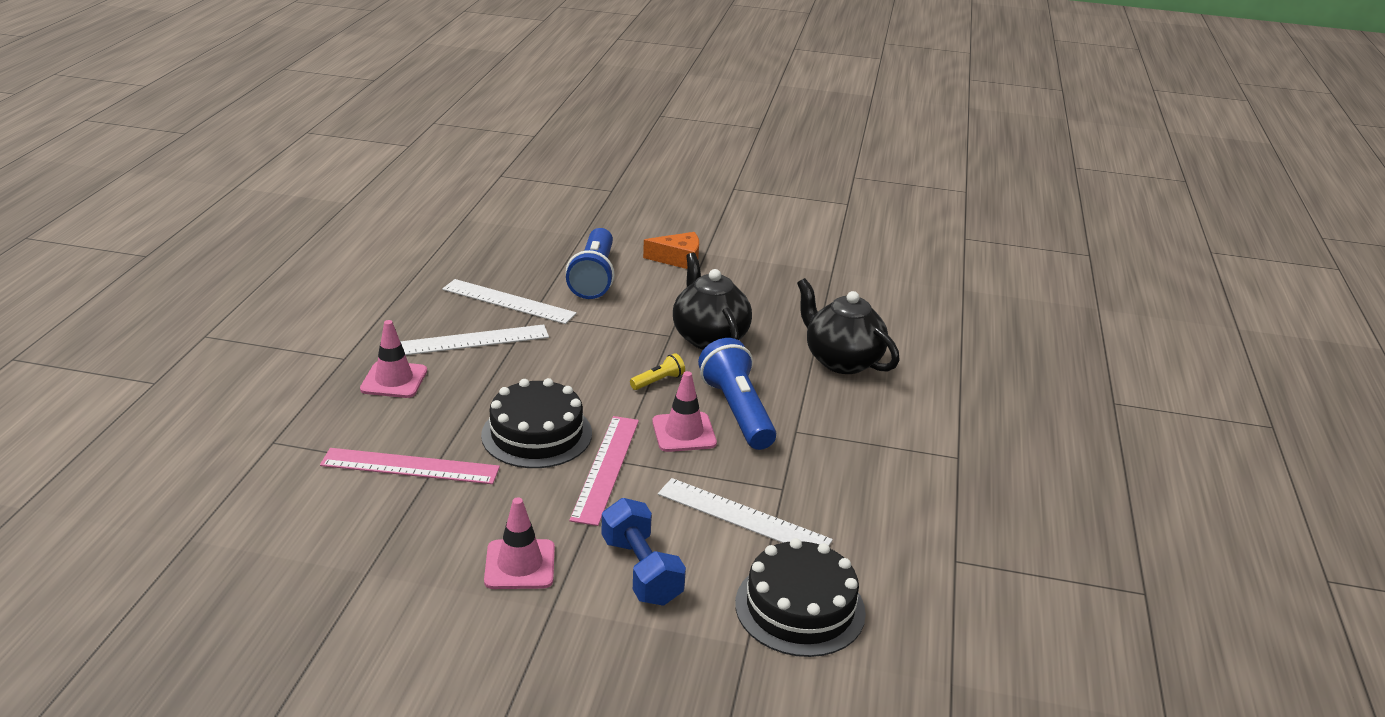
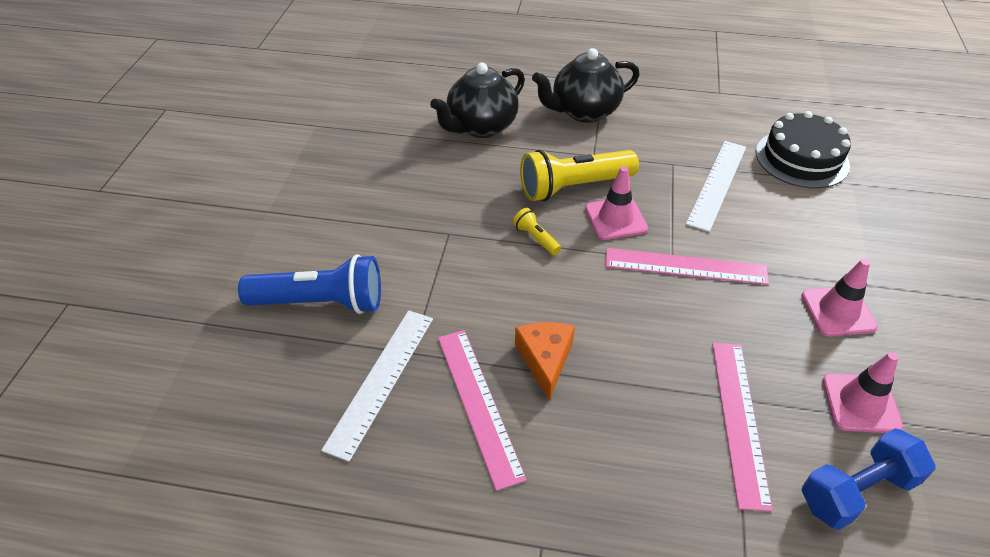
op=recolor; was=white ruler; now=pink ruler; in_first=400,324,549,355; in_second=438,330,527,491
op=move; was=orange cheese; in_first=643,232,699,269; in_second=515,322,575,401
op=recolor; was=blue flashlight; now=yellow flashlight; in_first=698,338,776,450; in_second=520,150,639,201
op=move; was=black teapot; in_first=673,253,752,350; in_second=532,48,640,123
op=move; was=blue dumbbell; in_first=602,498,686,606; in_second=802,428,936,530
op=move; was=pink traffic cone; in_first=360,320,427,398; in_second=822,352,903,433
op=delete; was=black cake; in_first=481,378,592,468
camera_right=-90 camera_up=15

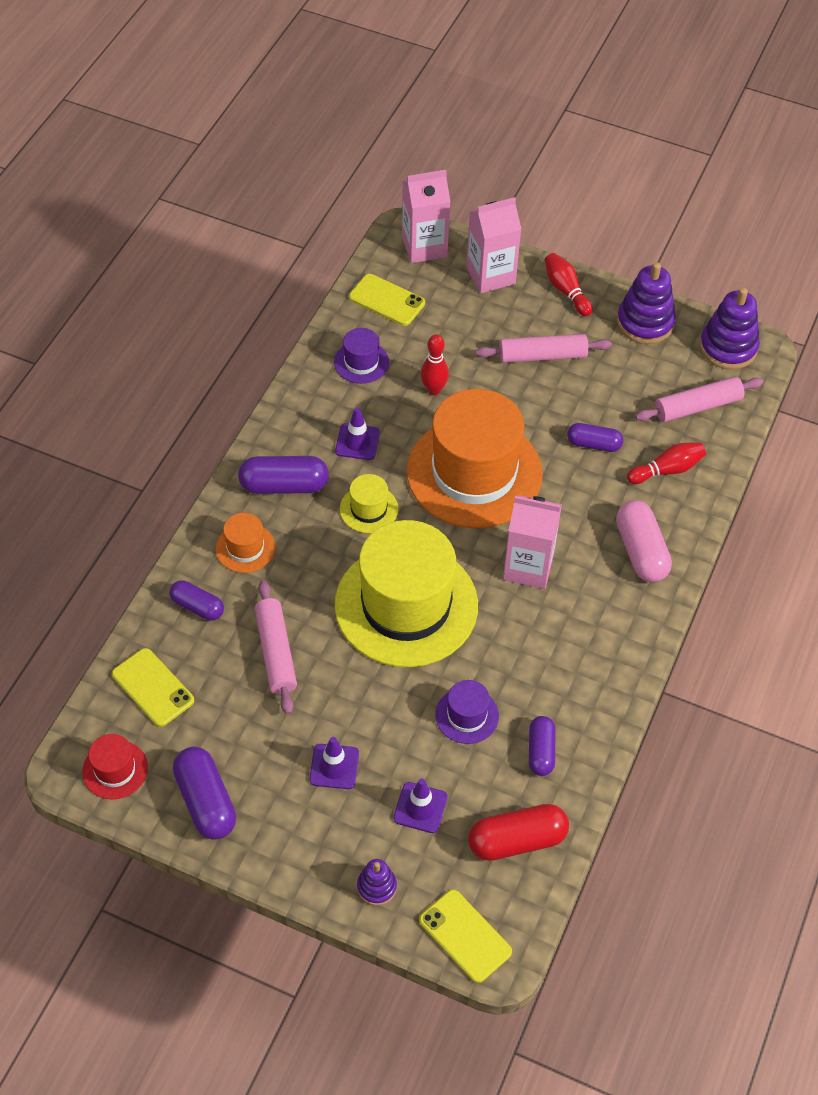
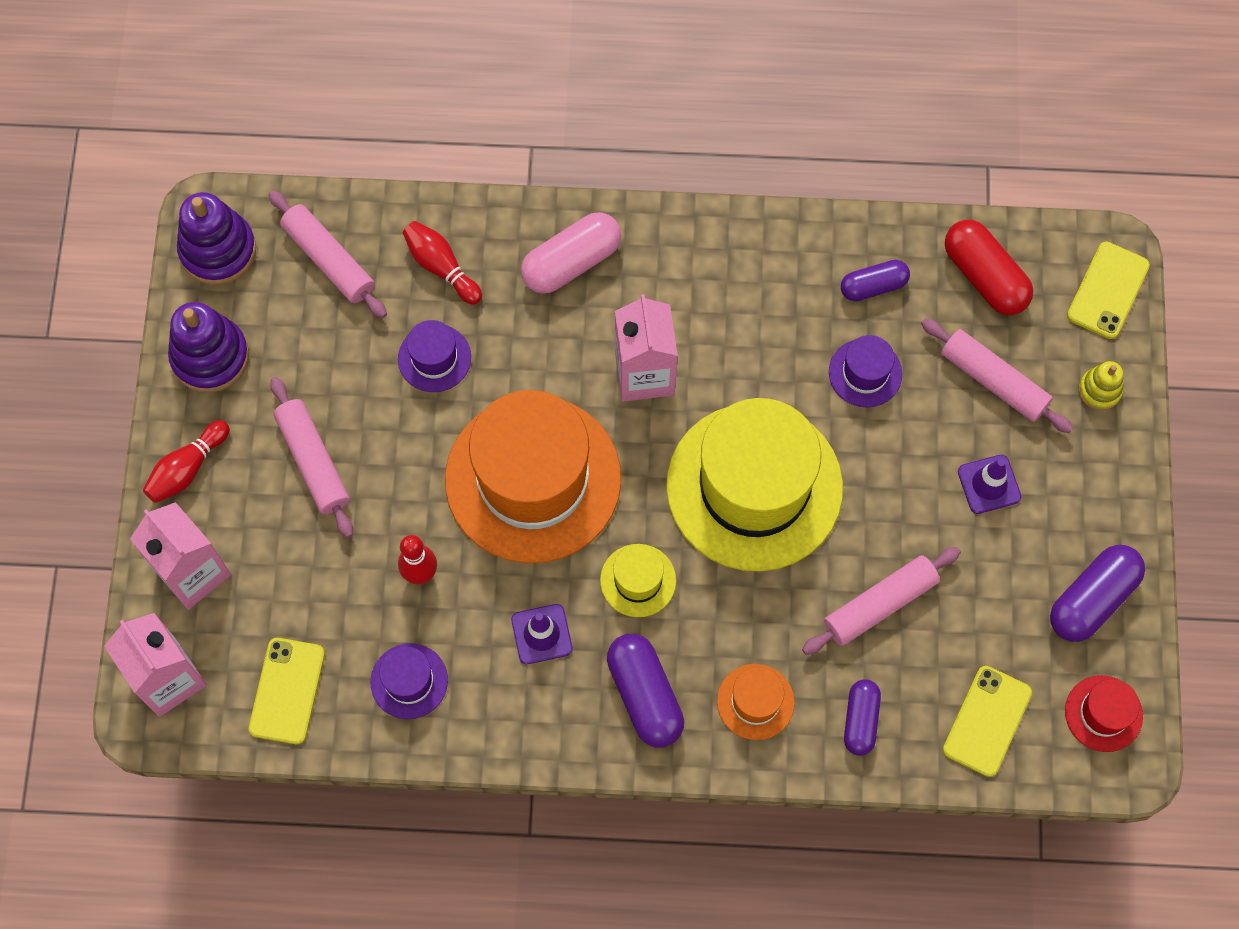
op=replace; was=purple capsule; now=purple hat; in_first=567,423,623,452; in_second=398,320,471,392
op=replace; was=purple traffic cone; now=pink rolling pin; in_first=393,779,448,833; in_second=921,318,1073,433
op=recolor; was=purple stacking toy; now=yellow stacking toy; in_first=357,859,397,906; in_second=1078,361,1124,410
camera_right=-110 camera_up=15

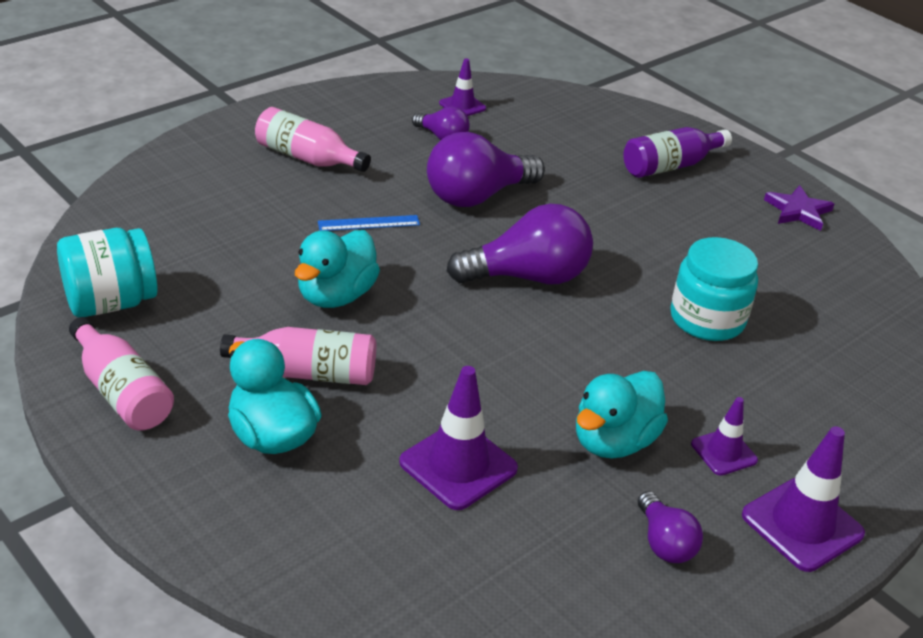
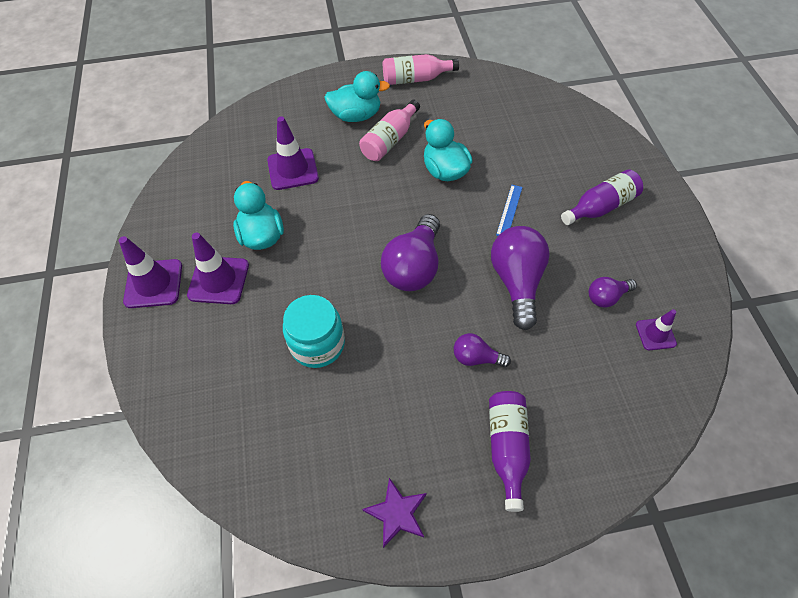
op=resize; was=purple traffic cone; in_first=691,397,758,476; in_second=187,233,249,304; ratio=1.7
op=move; was=purple light bulb; in_first=638,491,703,563; in_second=454,333,511,367
op=recolor; was=pink bottle; now=purple bottle; in_first=255,107,371,172; in_second=561,169,643,225
op=delete; was=turquoise jar; in_first=57,228,158,318
camera_right=125 camera_up=20

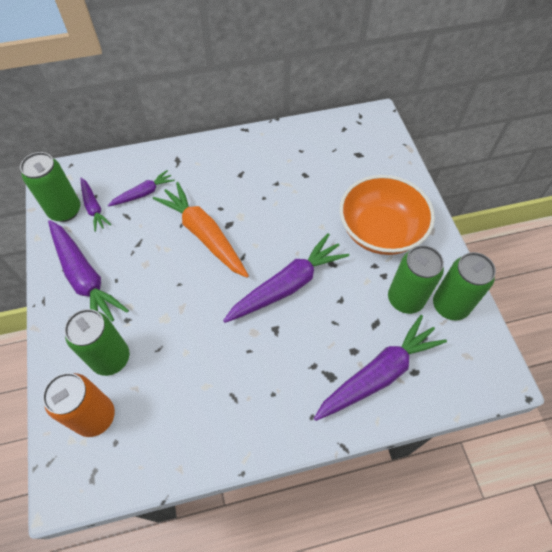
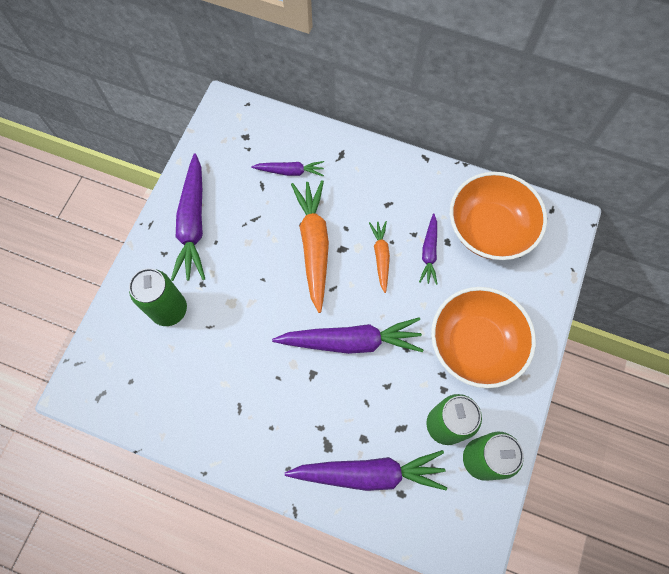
op=insert; now=orange carrot; in_second=369,221,390,293
op=move; was=purple carrot; in_first=81,178,111,232; in_second=419,213,437,285
op=insert; now=orange bowl; in_second=450,172,547,260
op=delete; was=green can; in_first=20,152,80,222
op=delete; was=orange can; in_first=42,373,115,437
camera_right=35 camera_up=10

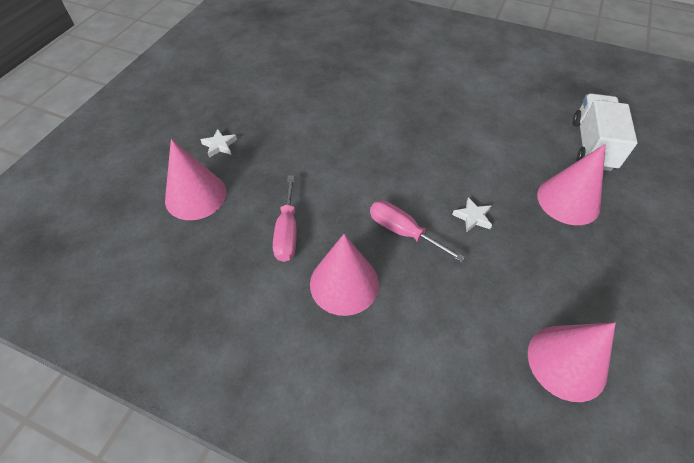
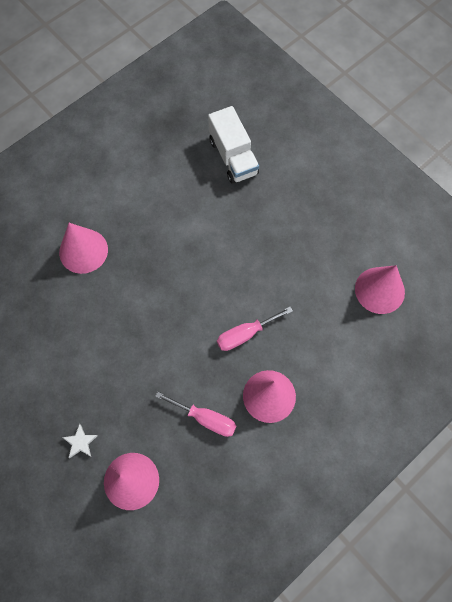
op=move; was=pink cone; in_first=537,144,606,225; in_second=59,223,108,274
op=rotate; was=white truck; in_first=572,94,638,171; in_second=208,106,259,184; clockwise=-150
op=delete; was=white star; in_first=452,197,492,233
camera_right=-65 camera_up=15

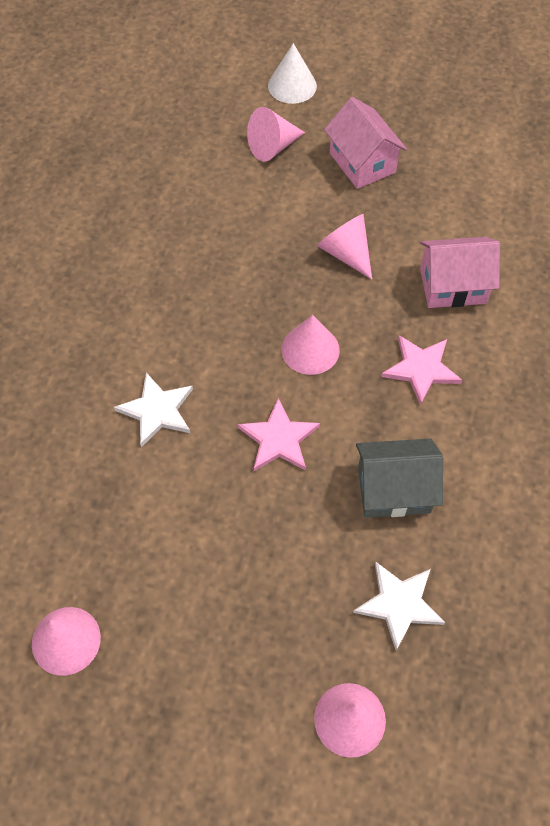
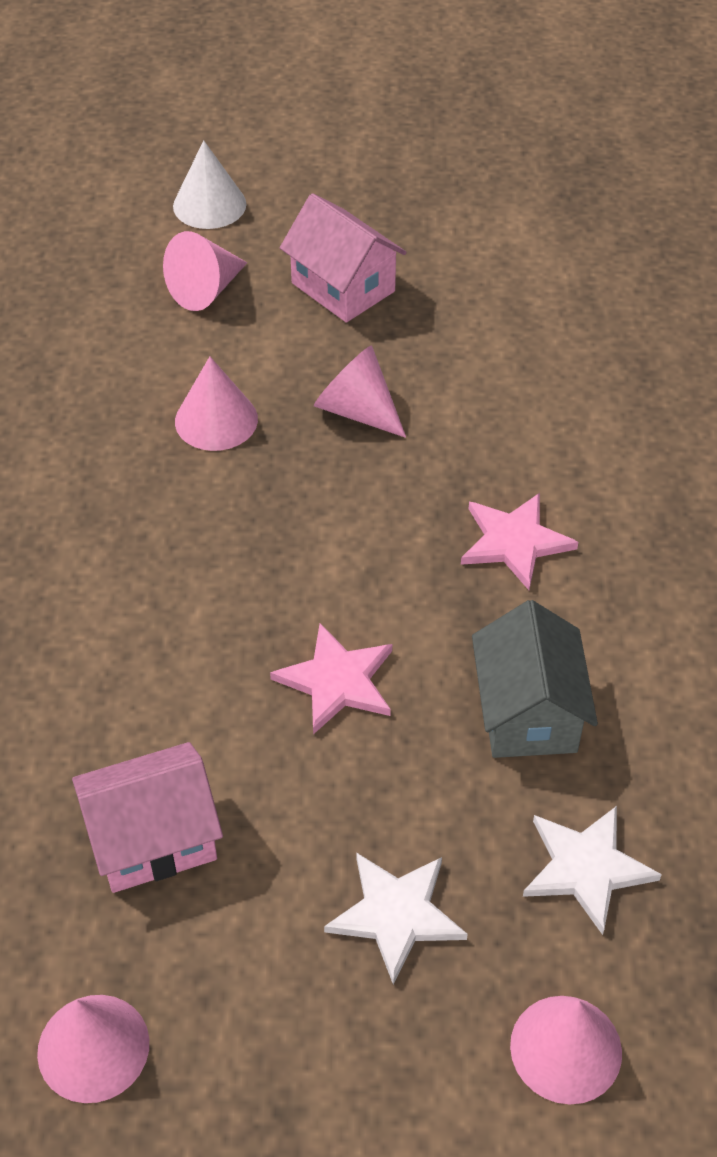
op=move; was=pink house; in_first=420,237,500,308; in_second=72,742,223,893
op=move; was=pink cone; in_first=281,315,340,375; in_second=175,356,258,451
op=move; was=white star; in_first=114,372,193,447; in_second=324,853,468,985
op=rotate; was=grey house; in_first=356,439,443,518; in_second=472,600,598,758; clockwise=-75
camera_right=-15 camera_up=-10

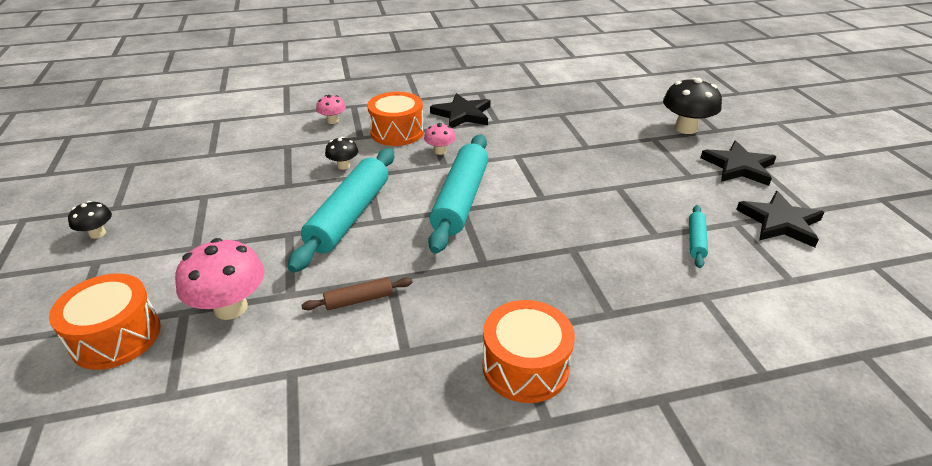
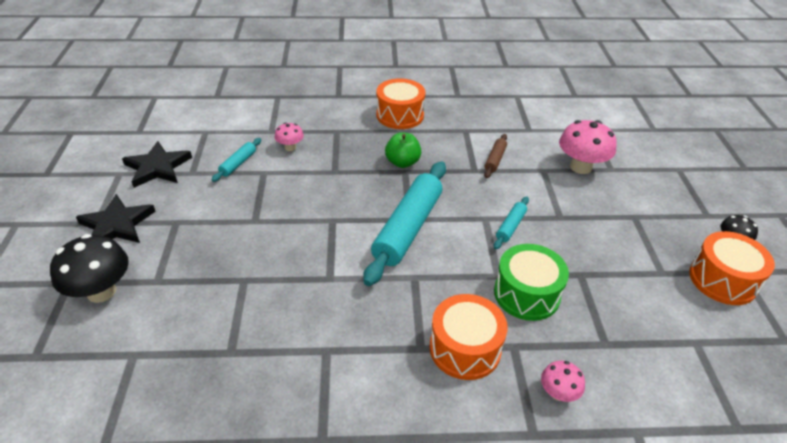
op=move; was=pink mushroom; in_first=424,123,456,155; in_second=274,122,304,151
op=insert; now=green apple; in_second=385,132,421,168
op=rotate; was=brown rolling pin; in_first=301,277,413,310; in_second=484,134,507,178; clockwise=-60
op=resize; was=turquoise rolling pin; in_first=288,148,394,273; in_second=494,197,529,249; ratio=0.45
op=replace; was=black mushroom; now=green drum; in_first=325,137,358,170; in_second=494,244,569,321
op=move; was=orange drum; in_first=49,273,161,370; in_second=689,231,775,305
op=delete; was=black star; in_first=430,93,490,128
camera_right=-170 camera_up=5

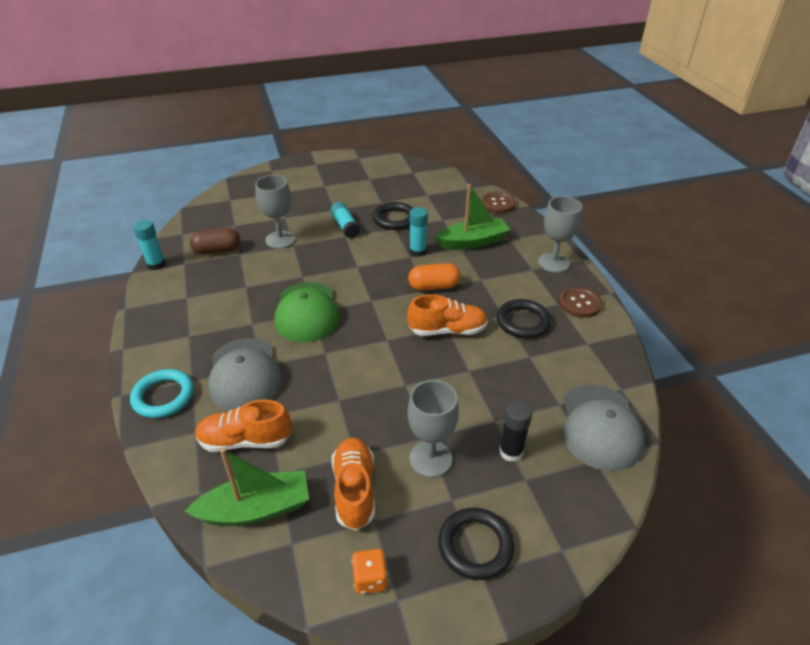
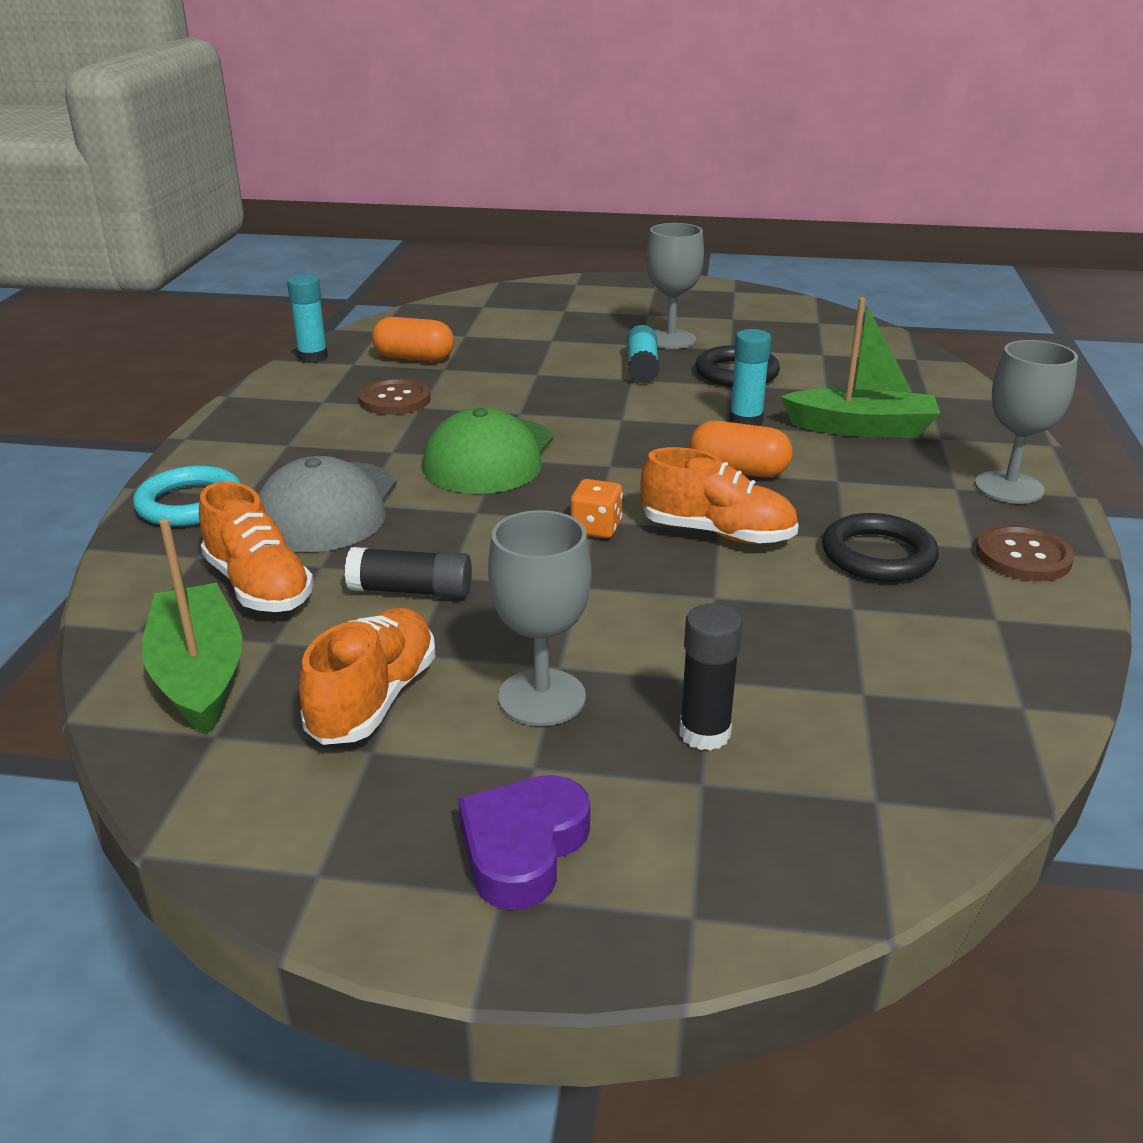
op=rotate; was=green boat; in_first=185,448,309,526; in_second=142,519,242,735; clockwise=-120
op=rotate; was=orange shoe; in_first=195,400,292,452; in_second=199,482,314,612; clockwise=-150
op=insert; now=black glue stick; in_second=345,547,472,598
op=move; was=brown button; in_first=481,192,516,213; in_second=359,379,431,415
op=recolor; was=brown capsule; now=orange capsule; in_first=190,228,240,254; in_second=372,317,454,361
op=replace; was=black ring; now=purple heart; in_first=438,508,514,580; in_second=458,775,590,910
op=move; was=orange dice; in_first=352,549,388,594; in_second=571,479,623,538
op=move; was=grey goblet; in_first=255,175,295,249; in_second=646,223,704,349
op=delete; was=grey cap; in_first=563,384,645,471
camera_right=25 camera_up=-10

